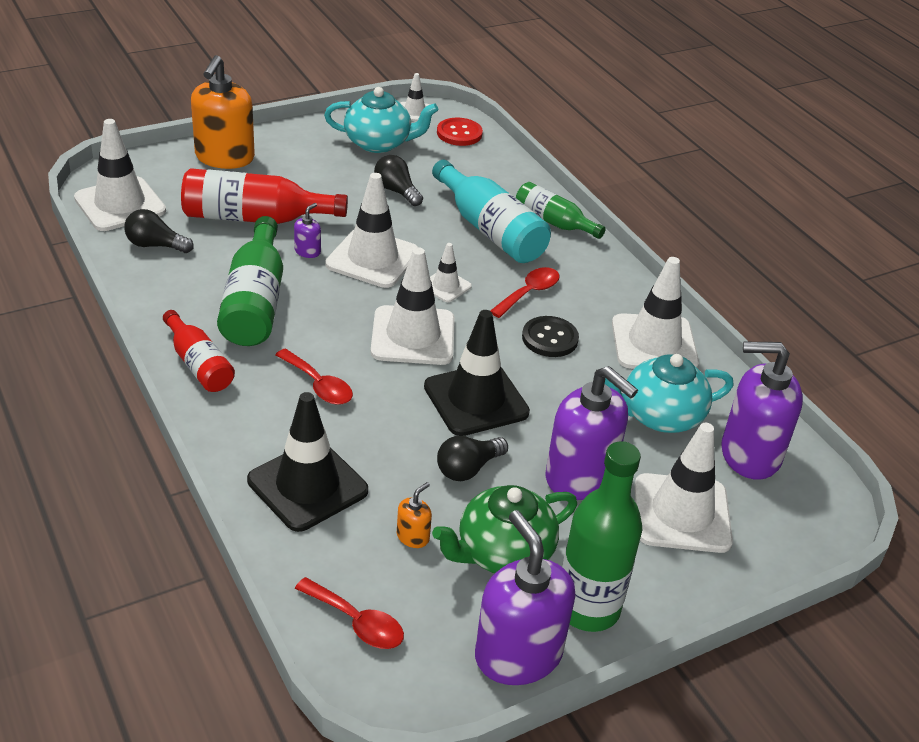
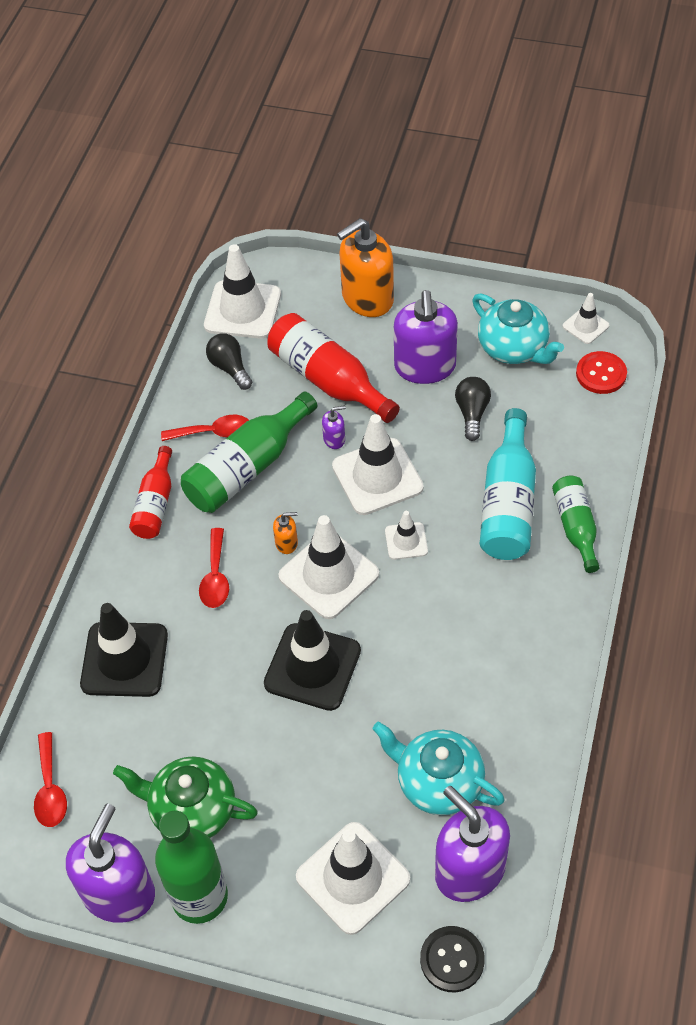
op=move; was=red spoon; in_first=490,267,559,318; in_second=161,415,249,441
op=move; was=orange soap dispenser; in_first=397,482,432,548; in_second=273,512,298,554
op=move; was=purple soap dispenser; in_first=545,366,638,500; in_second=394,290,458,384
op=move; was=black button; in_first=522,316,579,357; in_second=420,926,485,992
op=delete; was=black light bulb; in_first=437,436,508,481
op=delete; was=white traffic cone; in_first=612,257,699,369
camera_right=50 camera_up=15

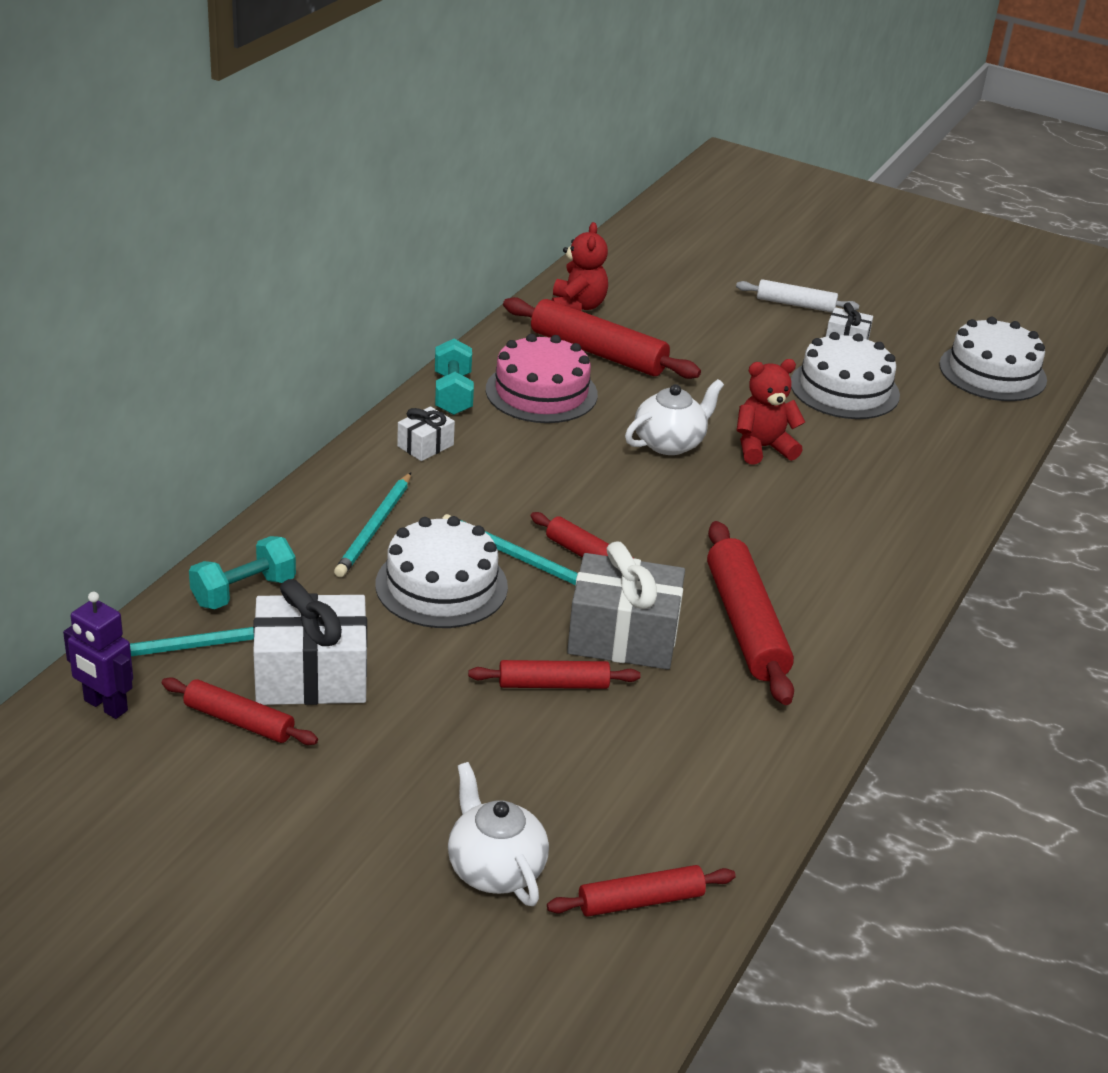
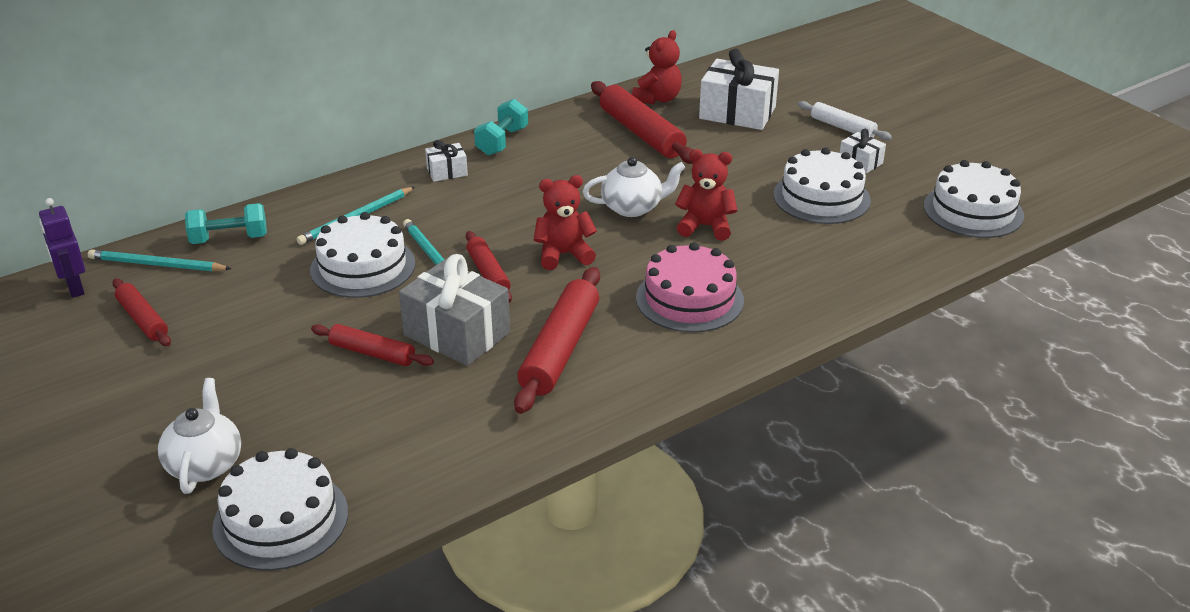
op=replace; was=red rolling pin; now=white cake; in_first=547,865,736,917; in_second=212,448,348,571
op=insert; now=red teddy bear; in_second=534,175,597,270
op=move; was=pink cake; in_first=486,334,598,423; in_second=636,242,744,332
op=move; was=white gift; in_first=253,579,367,705; in_second=699,48,779,130
camera_right=30 camera_up=0

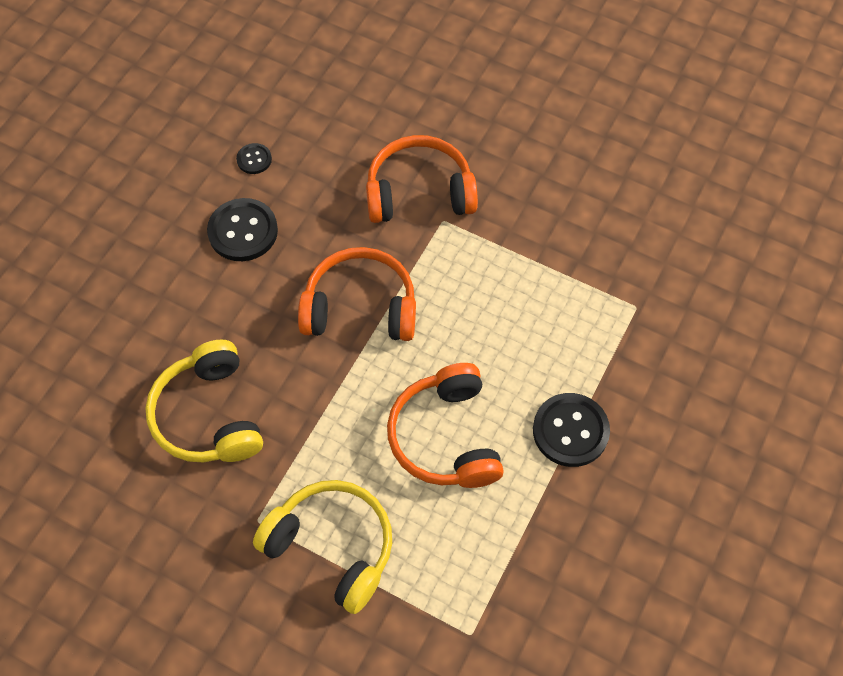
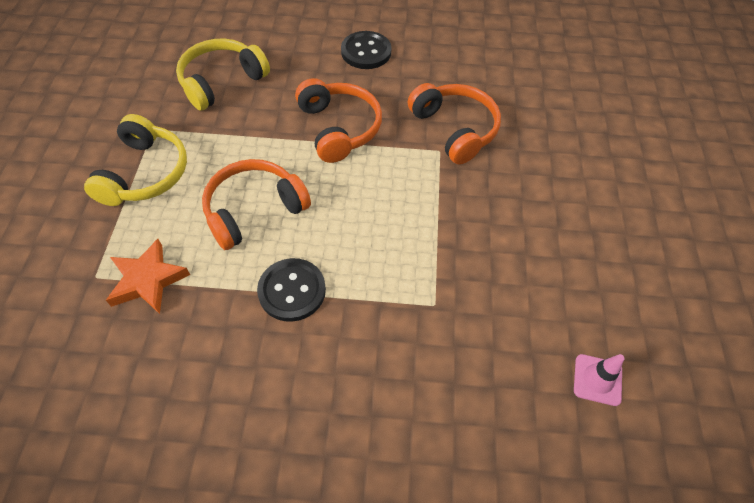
op=insert; now=orange star; in_second=106,239,190,314
op=insert; now=pink traffic cone; in_second=574,354,624,406
op=delete; was=black button; in_first=236,143,272,174
camera_right=65 camera_up=-5

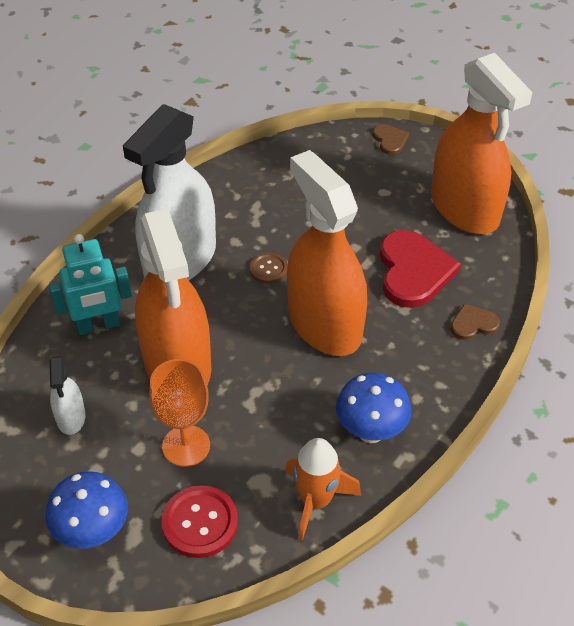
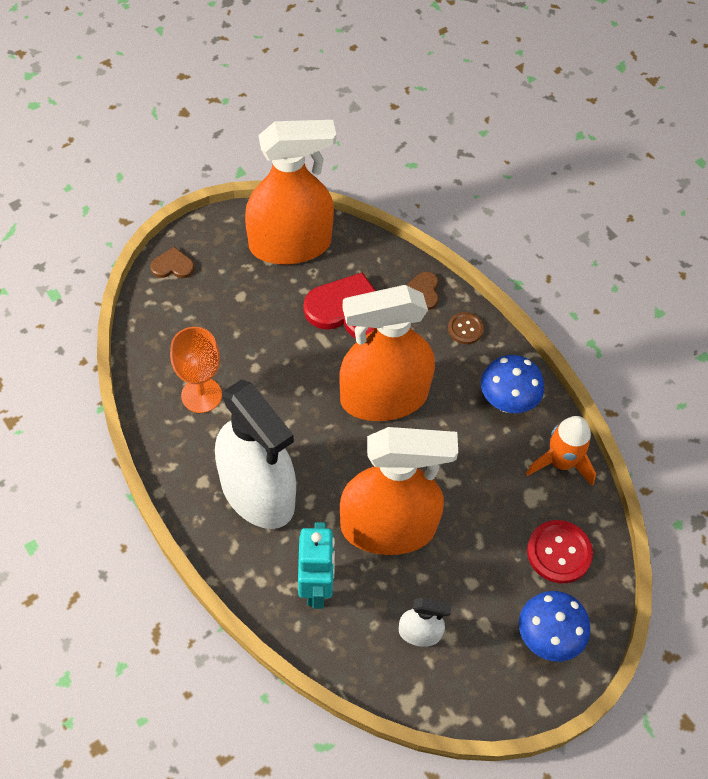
op=move; was=orange goblet; in_first=149,359,210,467; in_second=170,327,222,413
op=move; was=brown button; in_first=250,253,288,284; in_second=448,312,484,344
camera_right=-75 camera_up=10

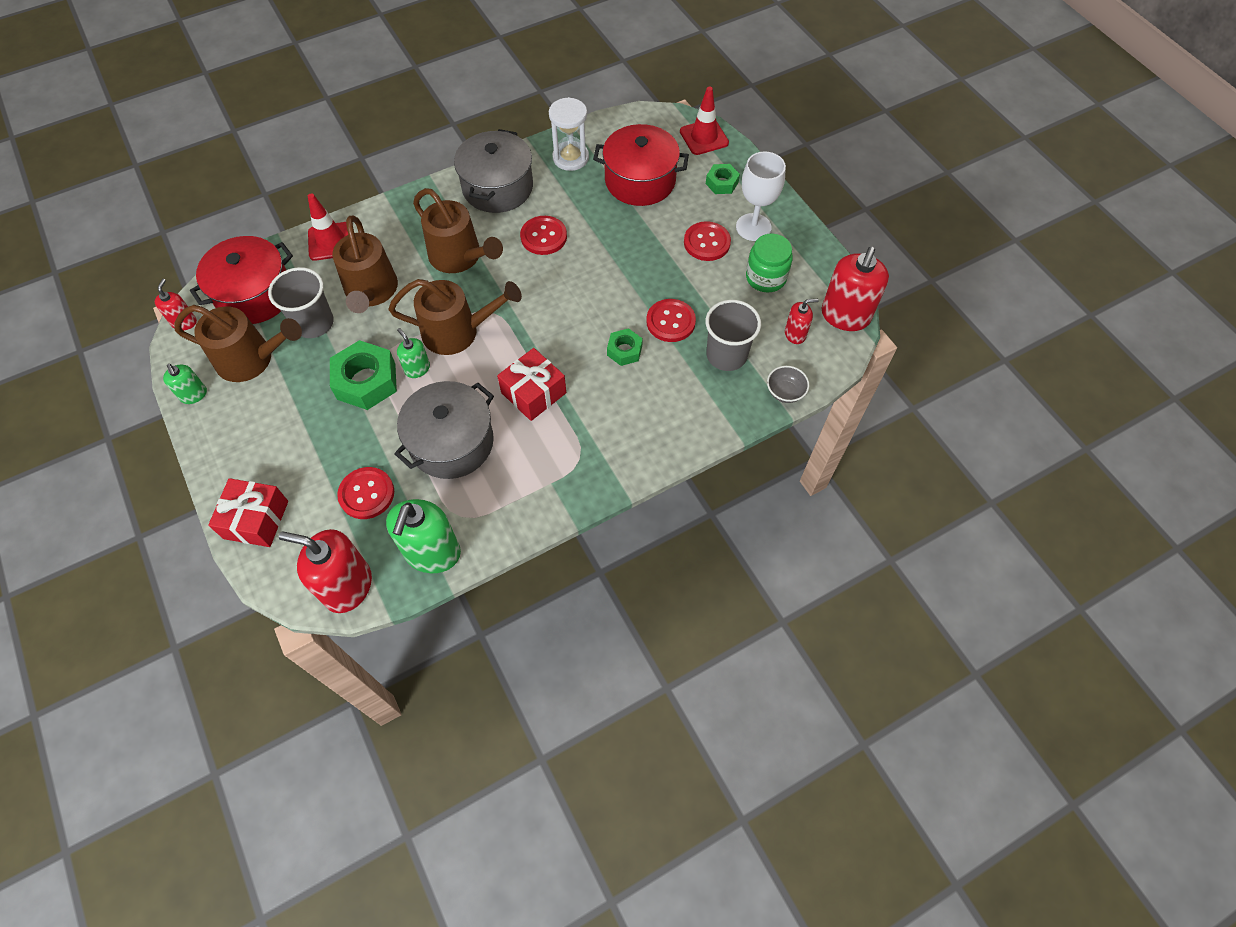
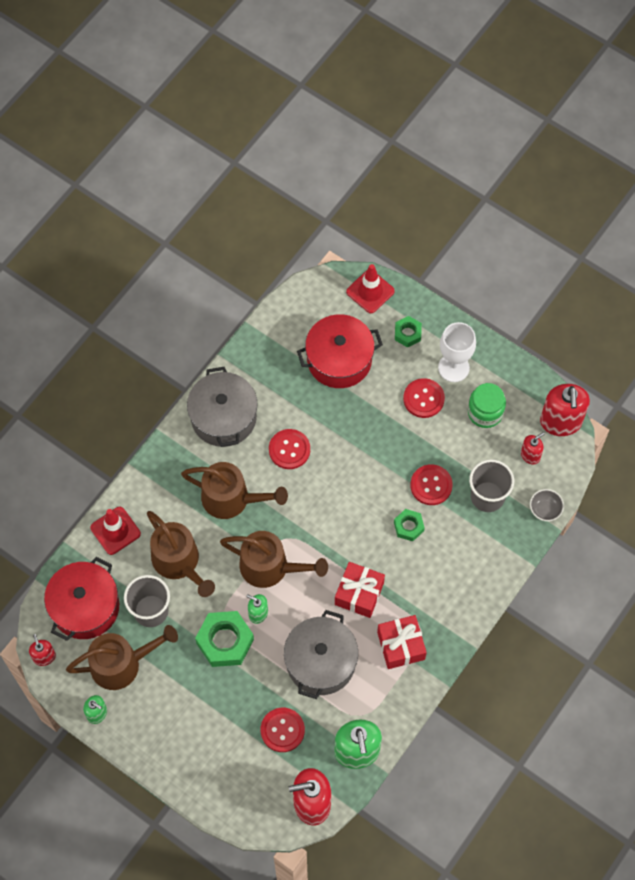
op=rotate; was=brown watering can; in_first=388,279,522,355; in_second=220,531,328,588; clockwise=45
op=move; was=red gift; in_first=208,478,288,547; in_second=377,615,427,669
op=delete; was=white hourglass; in_first=549,97,589,171
camera_right=-25 camera_up=5

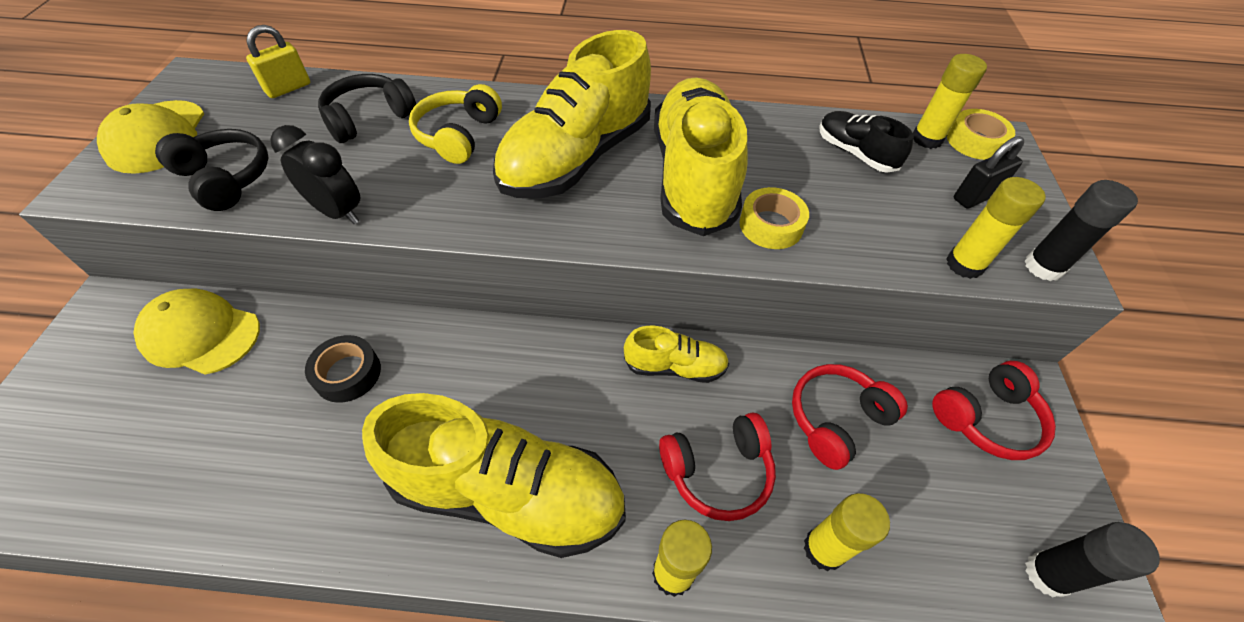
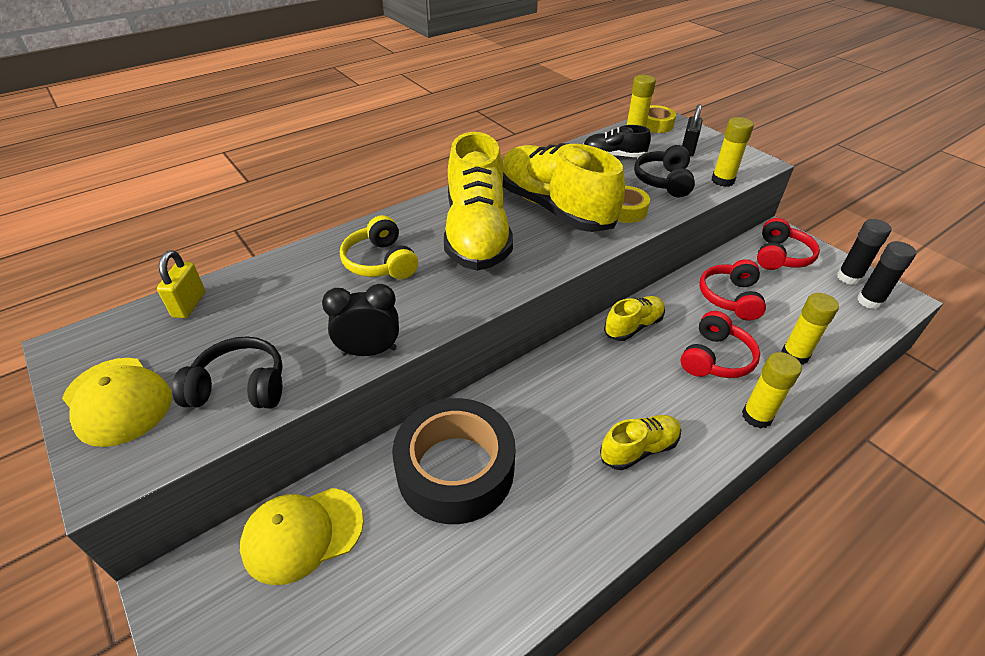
op=resize; was=black tape; in_first=305,335,381,403; in_second=392,398,515,524; ratio=2.03
op=resize; was=yellow shoe; in_first=362,393,626,558; in_second=600,415,681,470; ratio=0.49
op=move; was=black headphones; in_first=318,74,416,143; in_second=634,145,695,197
op=move; was=black glue stick; in_first=1025,180,1138,281; in_second=837,219,891,285
camera_right=-40 camera_up=-10

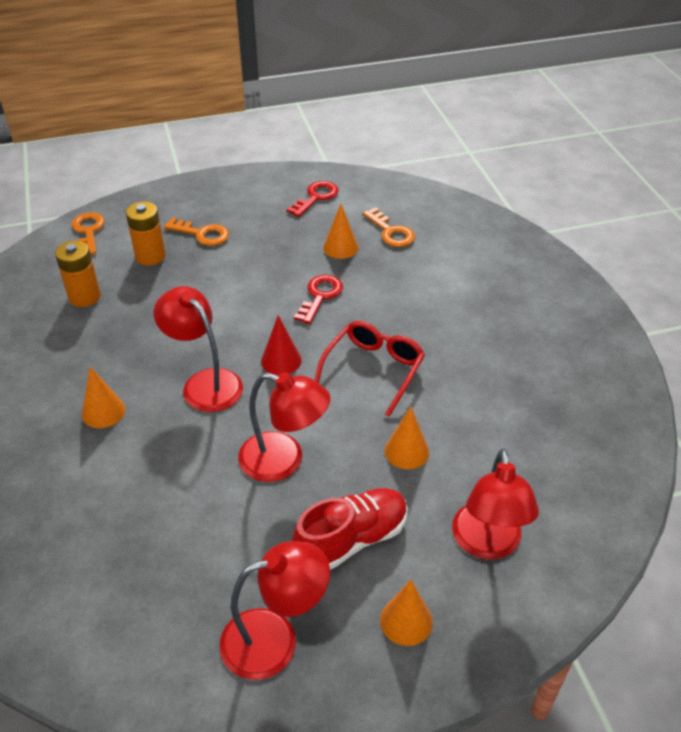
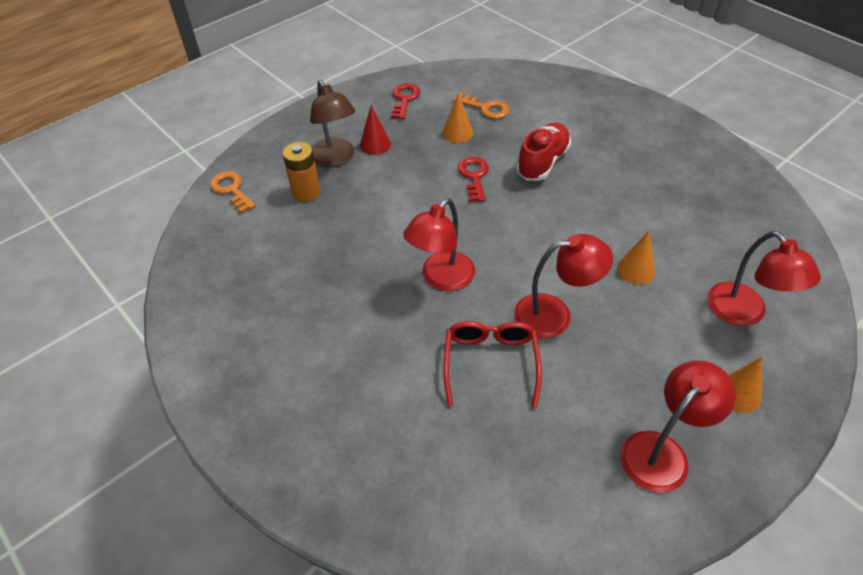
op=replace; was=orange key; now=brown lamp; in_first=164,217,229,246; in_second=310,80,355,168
op=move; was=red cone; in_first=261,315,301,375; in_second=360,105,391,155
op=rotate; was=red lamp; in_first=154,286,243,412; in_second=403,198,475,291; clockwise=-75
op=move; was=red glasses; in_first=314,321,425,416; in_second=443,321,542,408
op=move; was=red shoe; in_first=292,488,408,570; in_second=516,123,571,181
op=delete; was=orange battery; in_first=55,241,101,307
op=delete; was=orange cone; in_first=82,367,125,428
camera_right=-25 camera_up=5

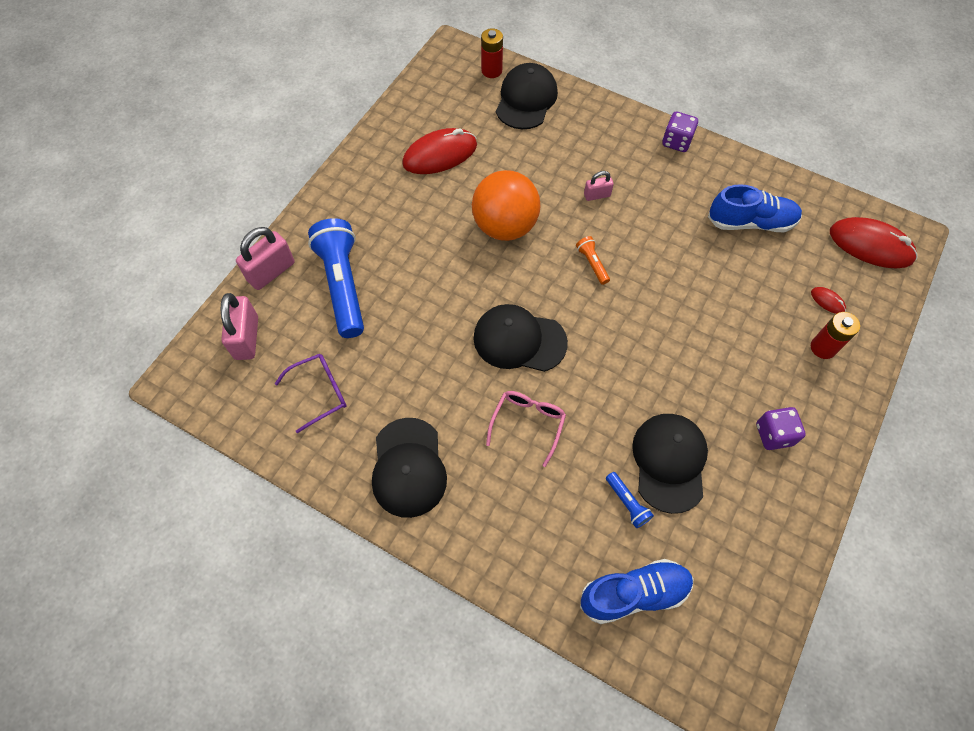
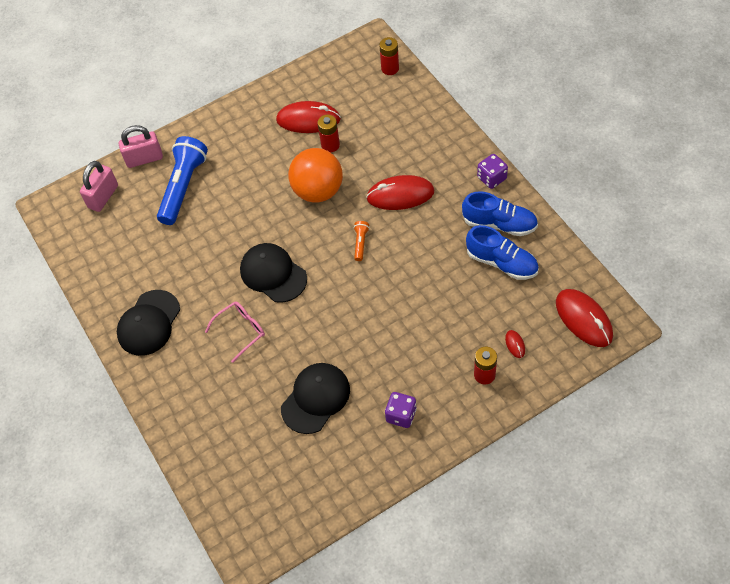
op=insert; now=red battery; in_second=318,115,340,152
op=replace; was=pink padlock; now=red mouse; in_first=584,171,614,201; in_second=366,175,435,210
op=move; was=blue shoe; in_first=580,559,694,624; in_second=462,191,538,236
op=delete; was=purple glasses; in_first=275,354,347,433
op=delete; was=black cap; in_first=496,63,558,129
op=delete; was=blue flashlight; in_first=606,472,654,528
camera_right=35 camera_up=-5

